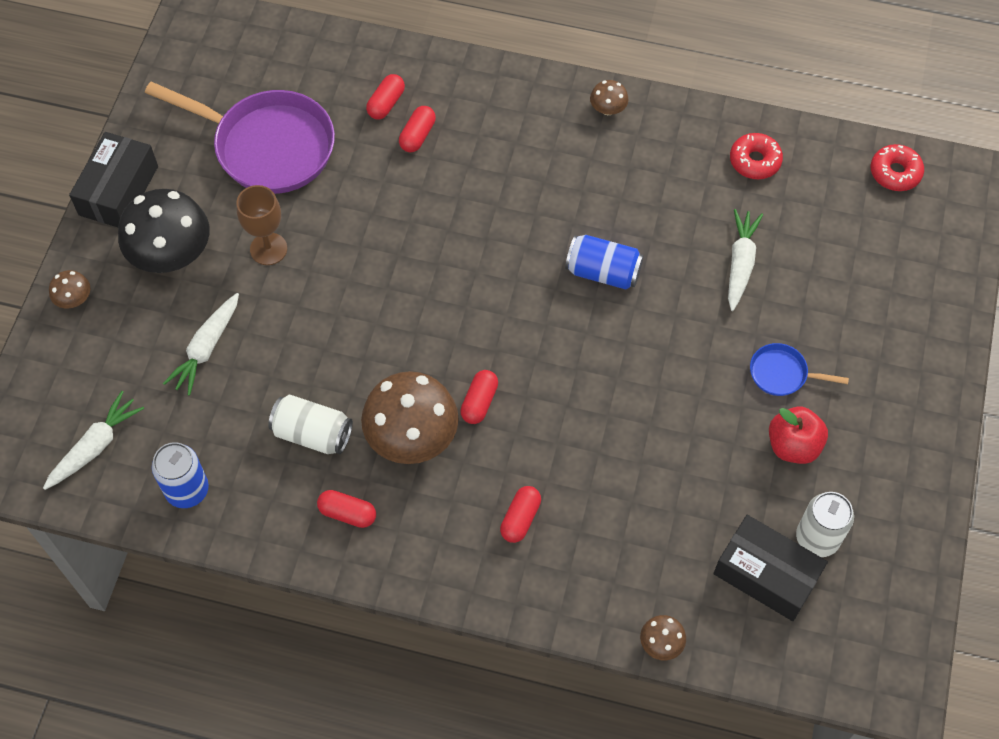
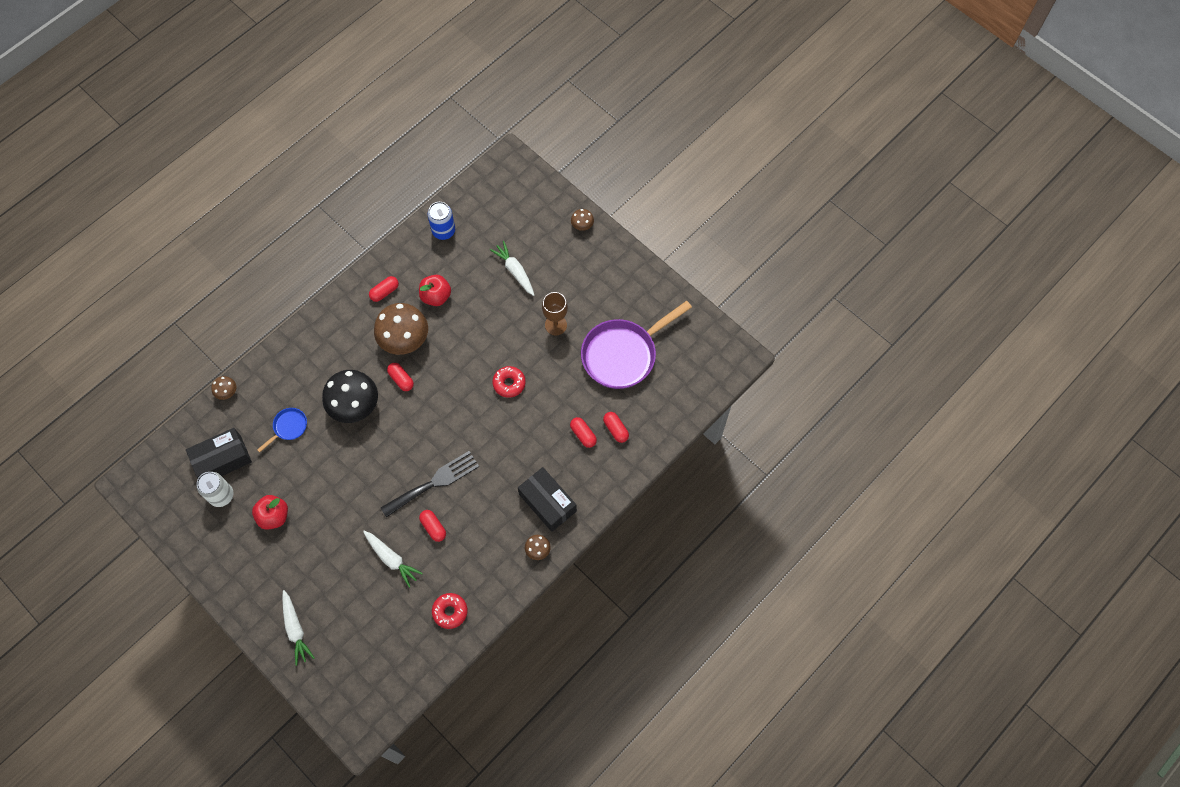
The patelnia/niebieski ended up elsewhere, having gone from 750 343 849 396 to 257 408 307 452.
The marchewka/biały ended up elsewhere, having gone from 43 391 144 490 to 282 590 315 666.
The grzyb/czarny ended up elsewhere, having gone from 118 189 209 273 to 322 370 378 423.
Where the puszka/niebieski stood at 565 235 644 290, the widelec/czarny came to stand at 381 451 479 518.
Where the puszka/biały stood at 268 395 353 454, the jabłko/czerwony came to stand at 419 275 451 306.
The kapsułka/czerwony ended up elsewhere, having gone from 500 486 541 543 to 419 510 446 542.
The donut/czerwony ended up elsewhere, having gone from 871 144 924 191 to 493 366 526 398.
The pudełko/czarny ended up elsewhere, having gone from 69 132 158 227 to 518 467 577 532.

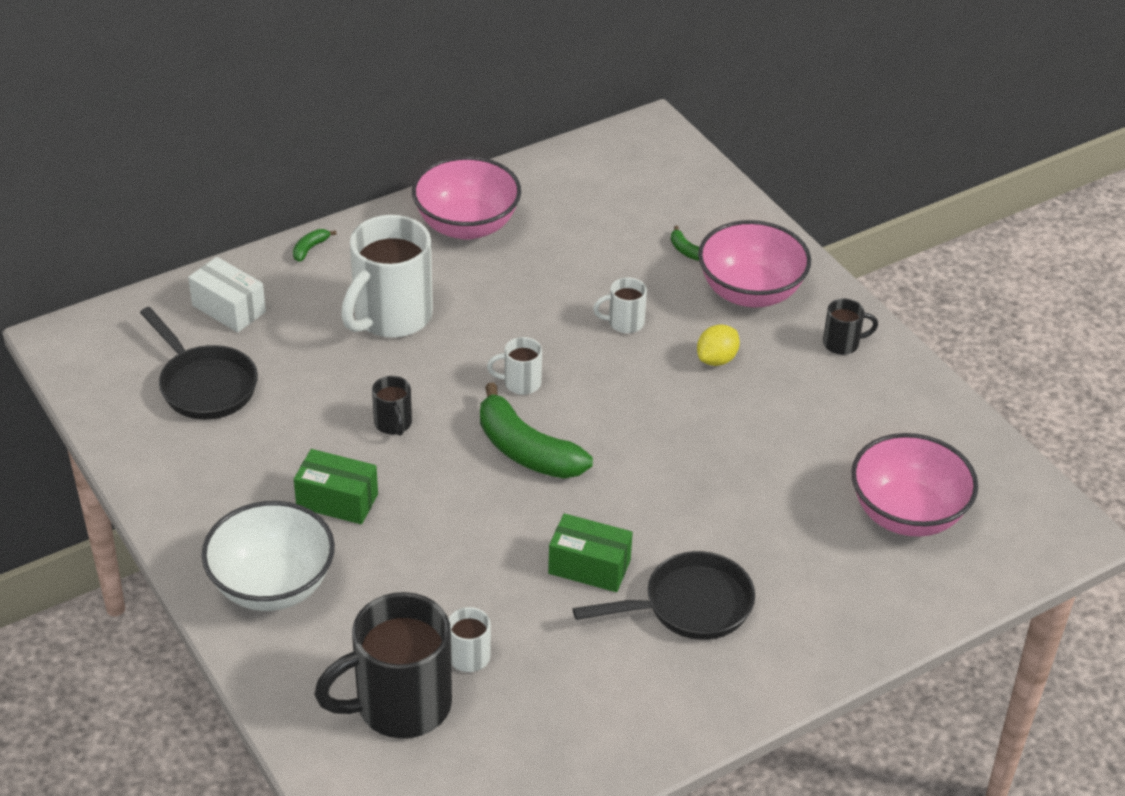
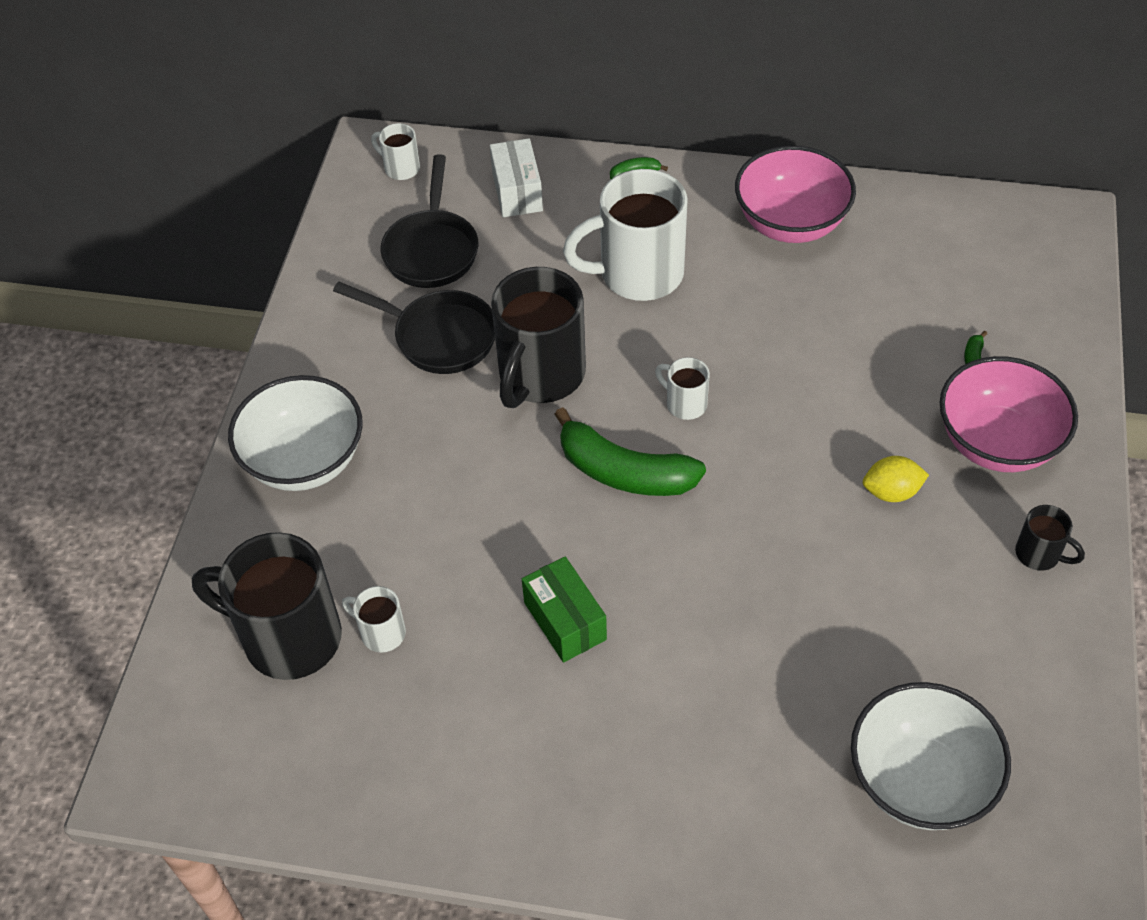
The patelnia/czarny ended up elsewhere, having gone from 573 551 755 640 to 333 282 495 374.
The kubek/biały ended up elsewhere, having gone from 593 277 647 333 to 371 123 420 180.
The size of the kubek/czarny at 372 376 412 436 changed by a factor of 2.18.
The banan/zielony at 480 383 593 479 ended up facing another way, 60 degrees counterclockwise from before.
What was the miska/różowy at 851 433 978 537 turned into the miska/biały at 851 682 1011 830.
The second view lost the pudełko/zielony at 294 449 378 524.

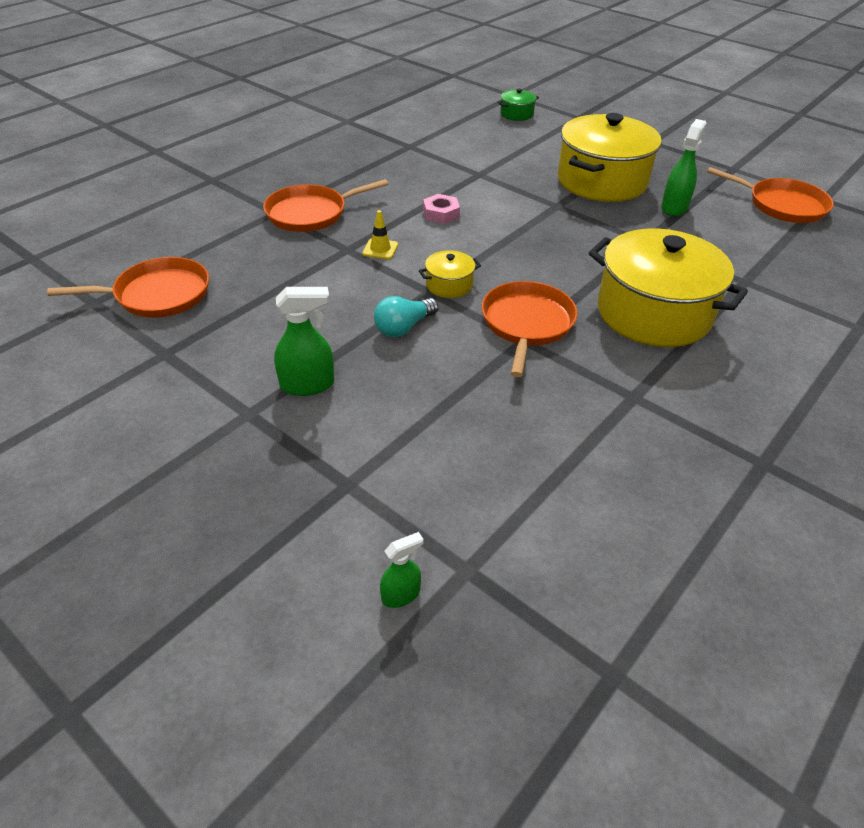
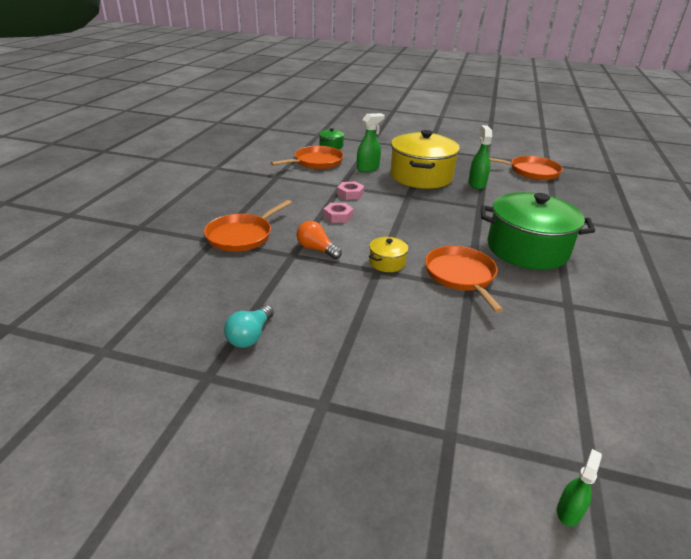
The żarówka/turkusowy ended up elsewhere, having gone from 374 296 438 337 to 224 305 274 348.
The patelnia/pomarańczowy ended up elsewhere, having gone from 47 257 209 318 to 271 146 344 169.
Where the pachołek/żółty stood at 362 210 398 259, the żarówka/pomarańczowy came to stand at 297 221 342 259.
The second view gained the nakrętka/różowy at 337 181 364 200.
The spryskiwacz/zielony ended up elsewhere, having gone from 274 287 334 396 to 357 113 385 172.
What was the garnek/żółty at 589 228 748 347 turned into the garnek/zielony at 481 192 595 270.

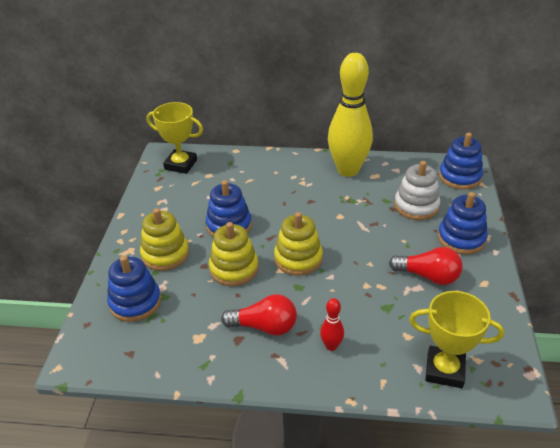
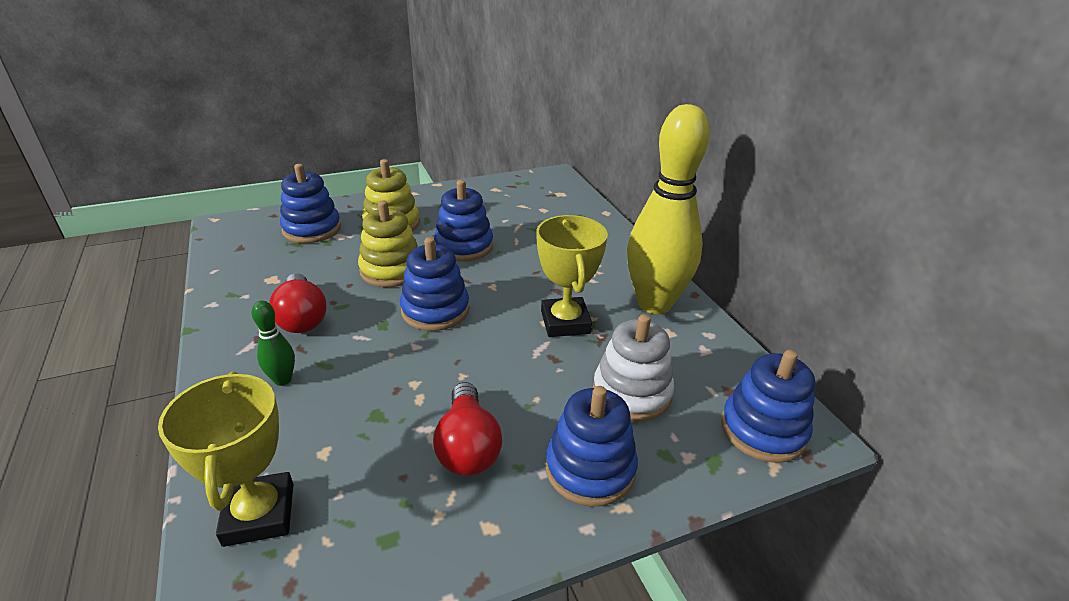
What was the kręgiel/czerwony at 320 298 344 351 turned into the kręgiel/zielony at 252 301 295 386.
What was the zabawka nakładanka/żółty at 274 212 323 276 turned into the zabawka nakładanka/niebieski at 400 237 470 331.
The puchar/żółty ended up elsewhere, having gone from 147 102 203 174 to 536 215 608 337.

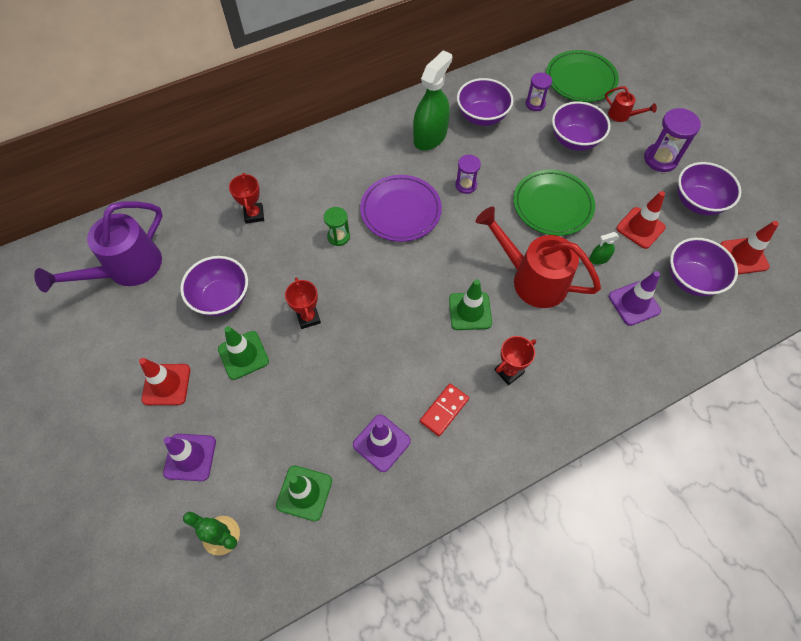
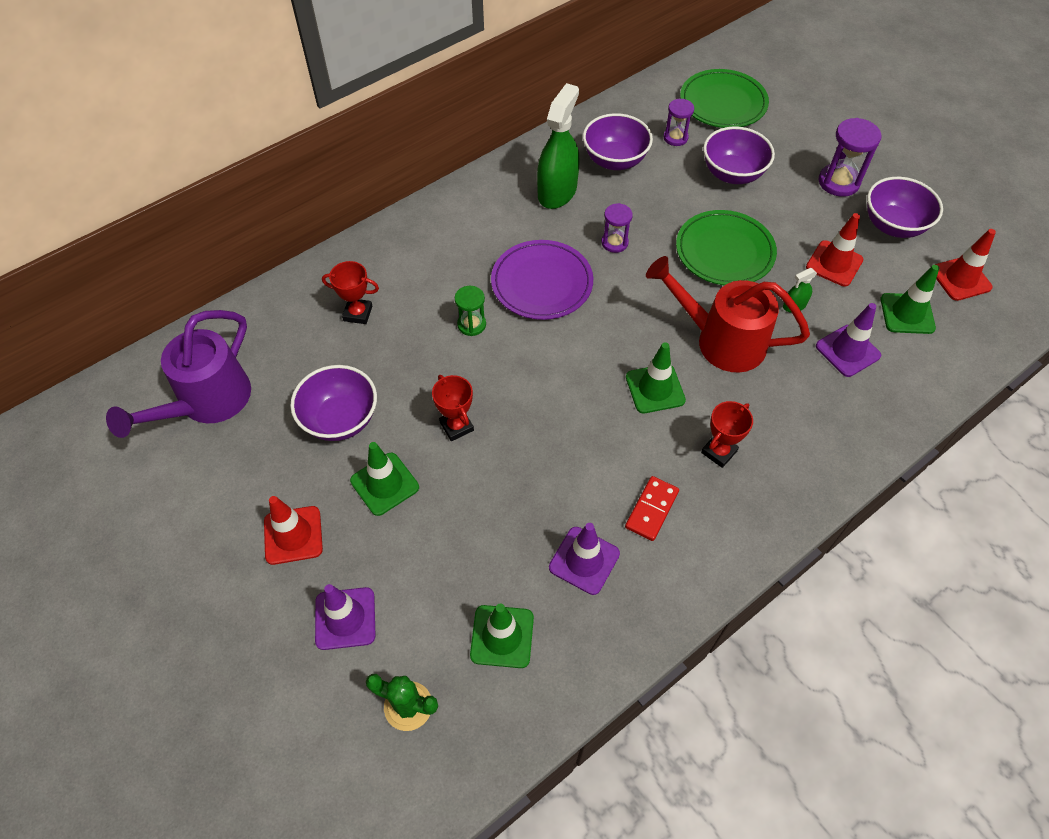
The puchar/czerwony at 229 173 264 224 ended up facing another way, 60 degrees counterclockwise from before.
Where the miska/fioletowy stood at 670 238 738 297, the pachołek/zielony came to stand at 881 265 939 334.
The second view lost the konewka/czerwony at 605 86 657 122.

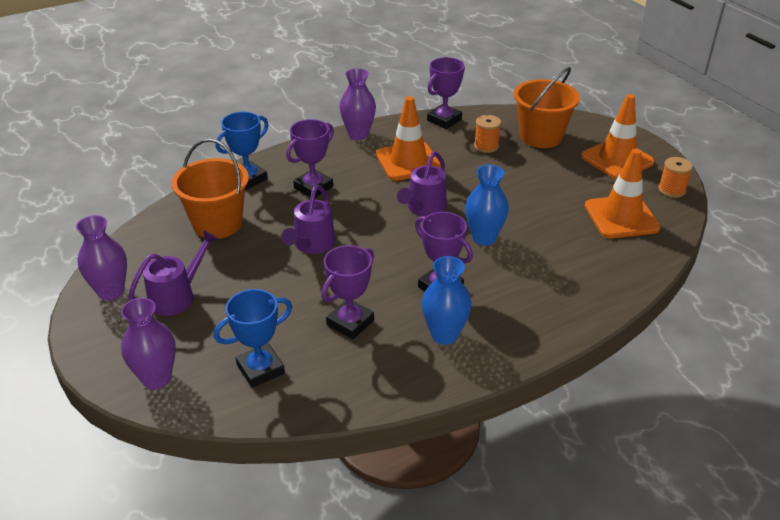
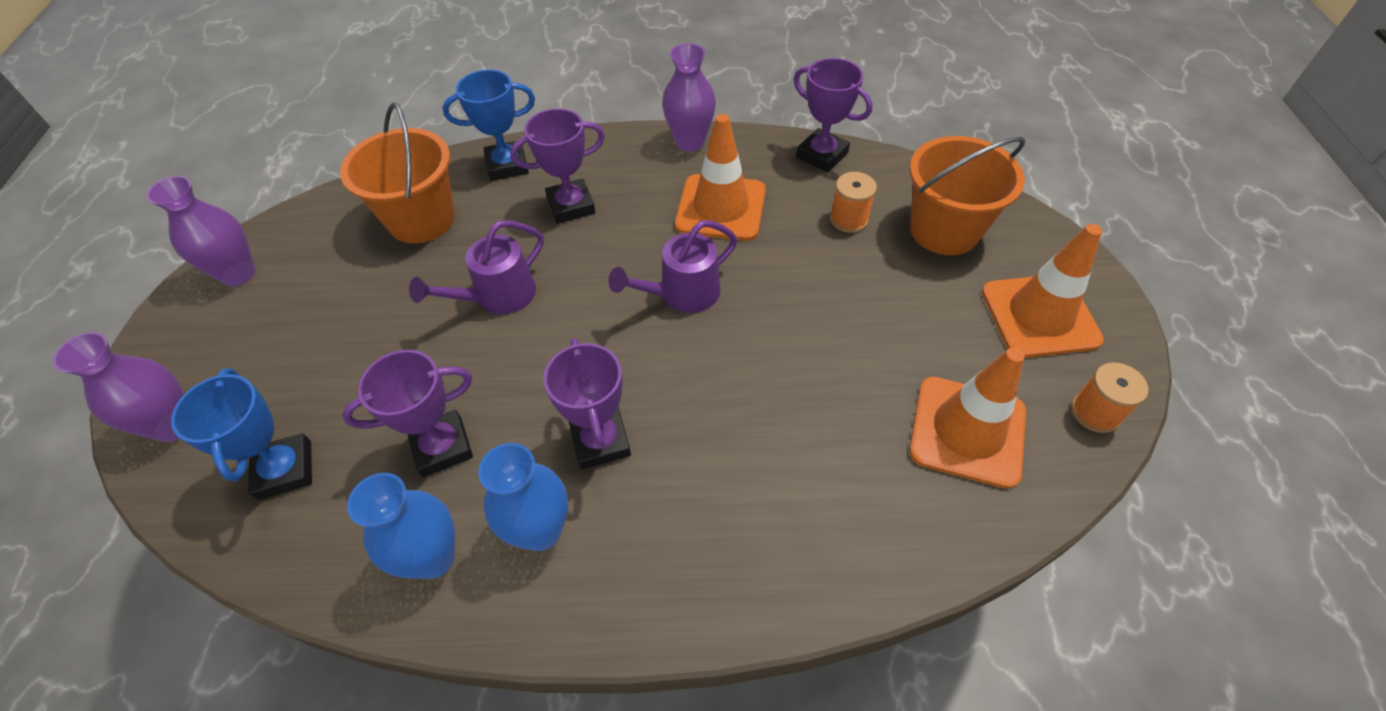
The puchar/niebieski at 214 289 292 388 ended up facing another way, 75 degrees clockwise from before.
The wazon/niebieski ended up elsewhere, having gone from 465 165 509 245 to 347 473 455 579.
The puchar/fioletowy at 427 57 465 129 ended up facing another way, 60 degrees clockwise from before.
The second view lost the konewka/fioletowy at 128 230 218 316.

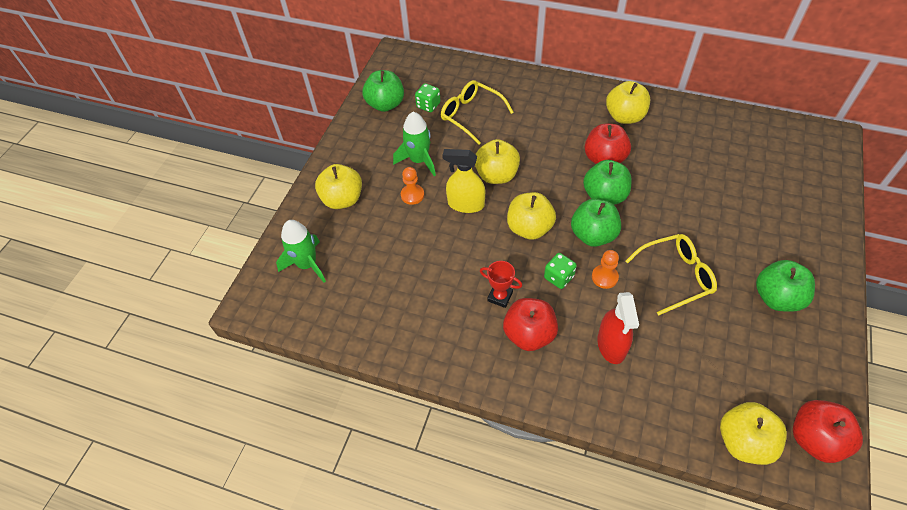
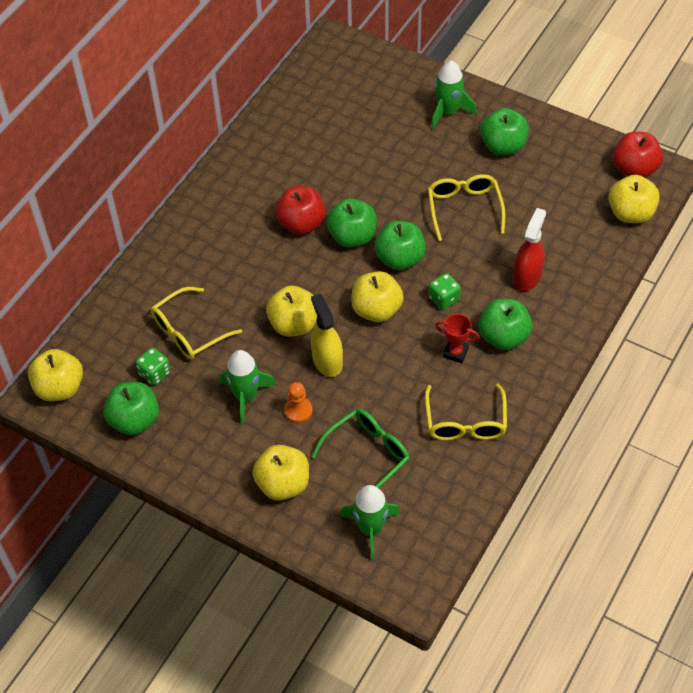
The jabłko/żółty ended up elsewhere, having gone from 606 81 650 124 to 28 349 83 401.
The spryskiwacz/żółty at 442 149 485 213 ended up facing another way, 135 degrees clockwise from before.
The second view gained the okulary/zielony at 311 409 409 488.
The second view gained the okulary/żółty at 425 384 507 441.
The second view gained the rakieta/zielony at 431 60 477 129.
The puchar/czerwony at 480 261 522 308 ended up facing another way, 75 degrees clockwise from before.
What was the jabłko/czerwony at 503 298 558 351 turned into the jabłko/zielony at 479 299 533 350.
The spryskiwacz/czerwony at 597 292 639 364 ended up facing another way, 75 degrees counterclockwise from before.
The second view lost the pionek/pomarańczowy at 592 250 619 289.

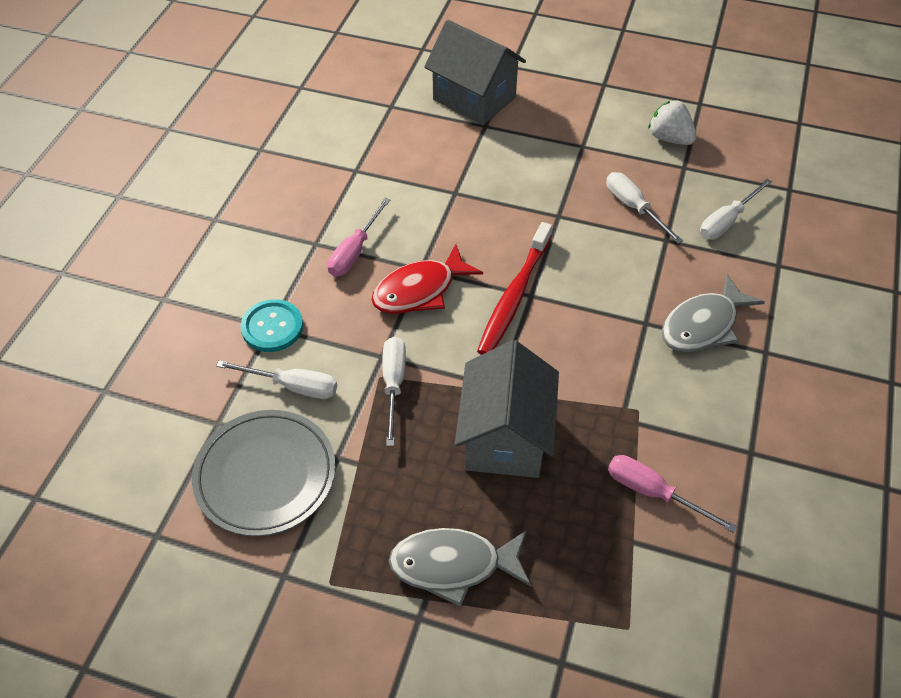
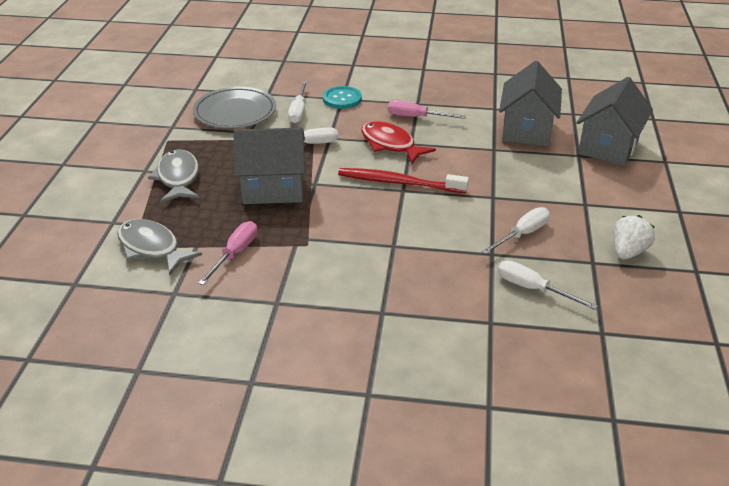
The ryba/szary ended up elsewhere, having gone from 661 274 765 353 to 117 219 202 276.
The second view gained the domek/szary at 499 61 562 146.

